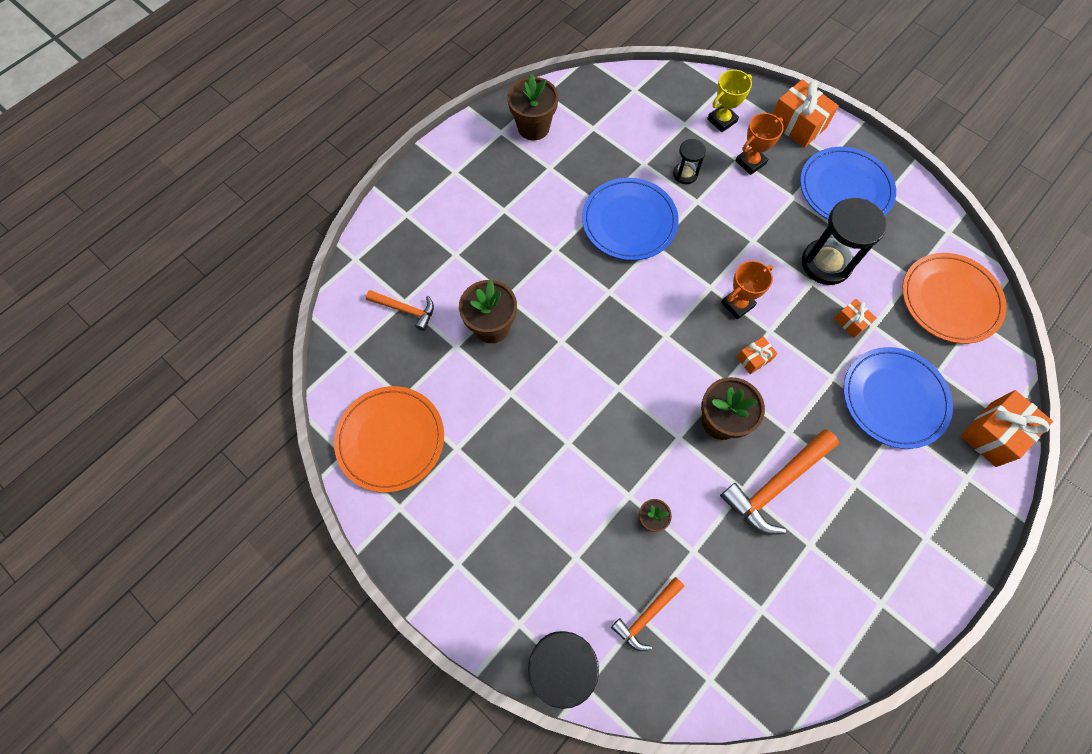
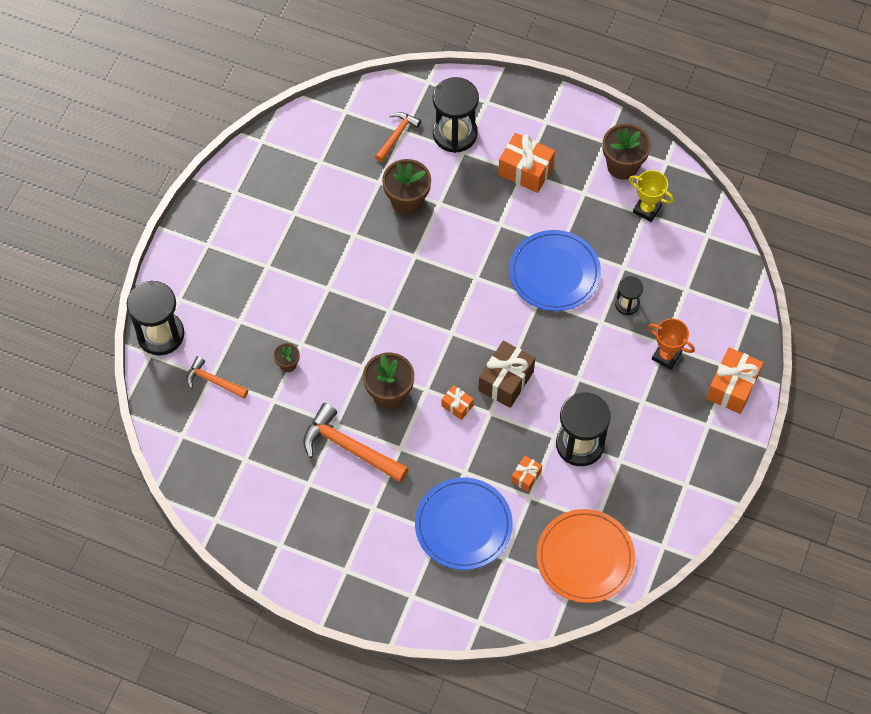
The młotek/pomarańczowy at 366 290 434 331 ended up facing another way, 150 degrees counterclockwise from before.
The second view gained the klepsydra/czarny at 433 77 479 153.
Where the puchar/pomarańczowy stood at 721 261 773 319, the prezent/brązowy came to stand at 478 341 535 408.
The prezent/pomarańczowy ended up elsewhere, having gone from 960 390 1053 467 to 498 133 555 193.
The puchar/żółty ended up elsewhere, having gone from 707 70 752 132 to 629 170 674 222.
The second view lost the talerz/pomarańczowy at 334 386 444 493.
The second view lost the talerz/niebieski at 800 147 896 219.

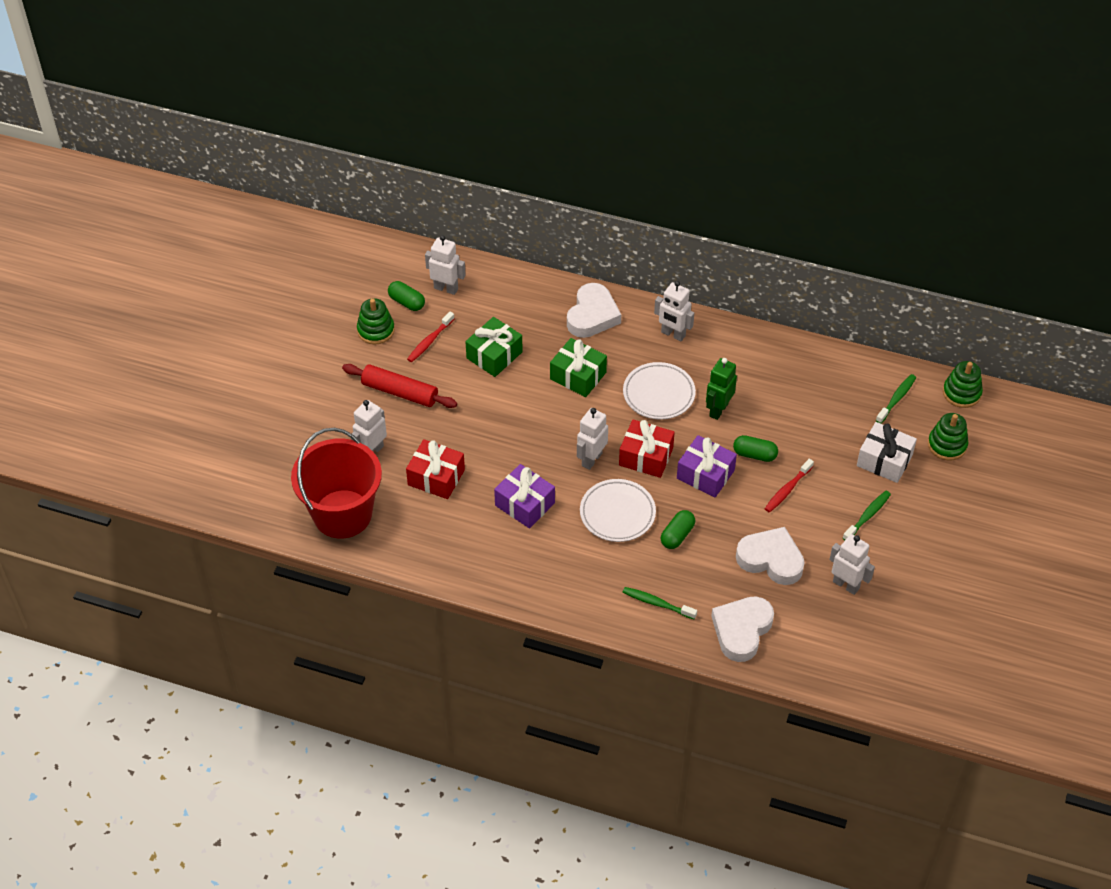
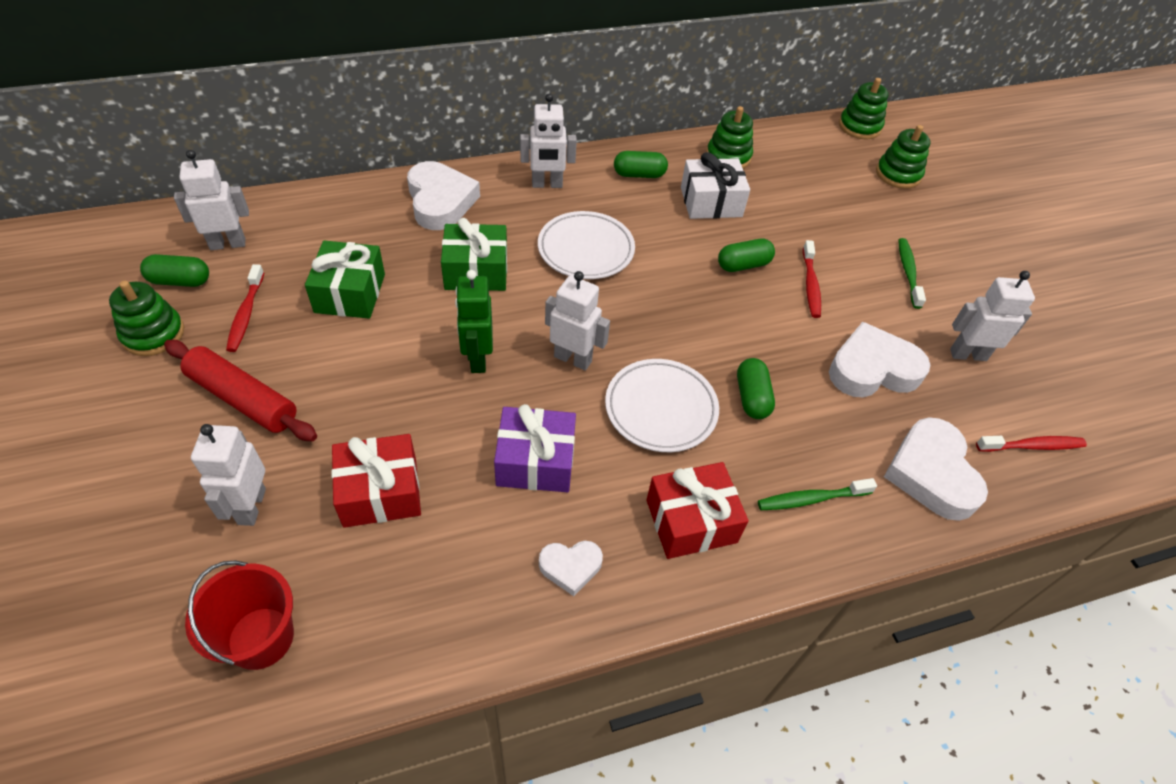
The wałek do ciasta/czerwony at 342 364 457 408 ended up facing another way, 45 degrees clockwise from before.
The size of the wiadro/czerwony at 291 428 382 538 changed by a factor of 0.57.
The robot/zielony ended up elsewhere, having gone from 706 358 737 420 to 455 270 493 373.
The second view gained the serce/biały at 539 541 603 596.
The robot/biały at 577 408 608 470 ended up facing another way, 120 degrees clockwise from before.
The second view gained the kapsułka/zielony at 614 151 668 178.
The prezent/czerwony ended up elsewhere, having gone from 619 420 675 478 to 646 462 748 559.
The prezent/biały ended up elsewhere, having gone from 857 422 917 483 to 681 152 750 219.
The second view gained the zabawka nakładanka/zielony at 706 106 753 169.
The second view gained the szczoteczka do zębów/czerwony at 976 436 1087 452.
The second view lost the prezent/fioletowy at 677 435 737 498.
The second view lost the szczoteczka do zębów/zielony at 876 374 916 424.

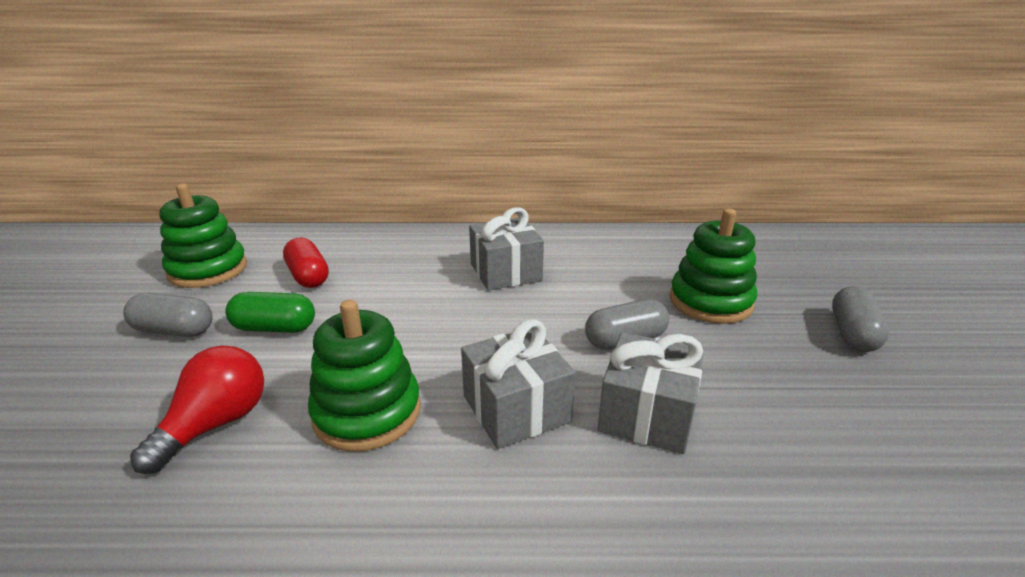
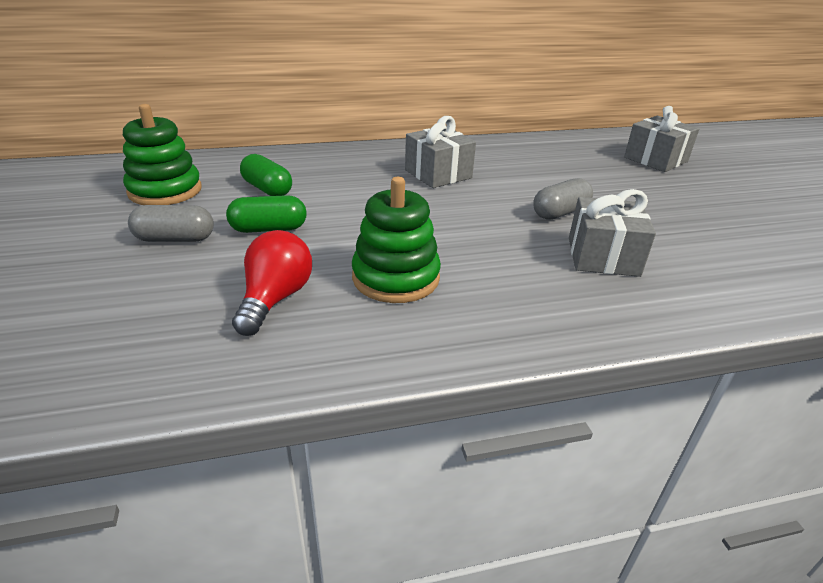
What was the kapsułka/czerwony at 283 237 329 288 turned into the kapsułka/zielony at 240 154 292 196.
The prezent/szary ended up elsewhere, having gone from 461 319 576 449 to 624 106 700 172.
The second view lost the zabawka nakładanka/zielony at 670 209 757 324.
The second view lost the kapsułka/szary at 832 286 889 352.

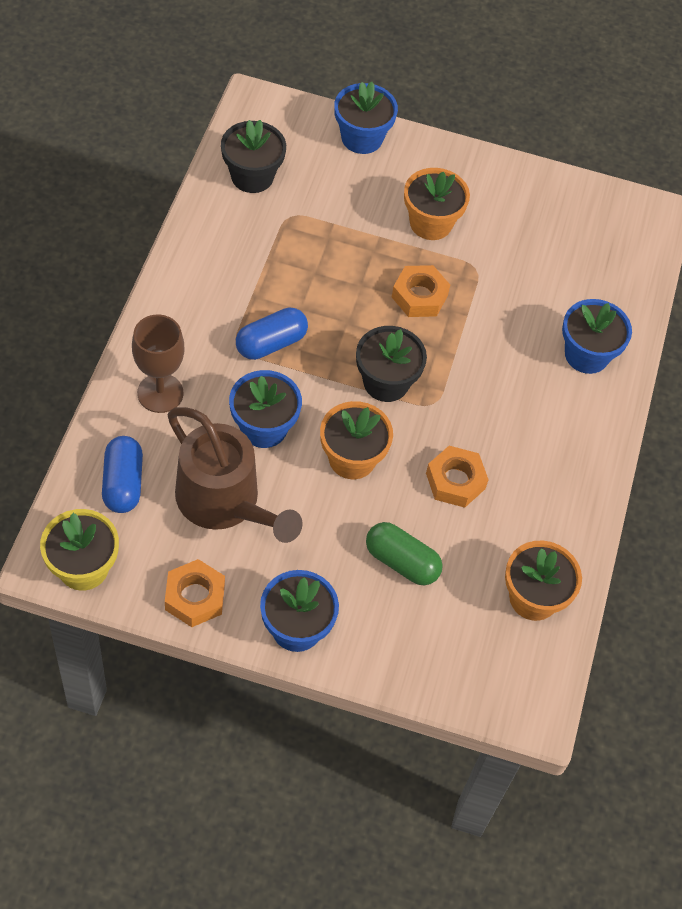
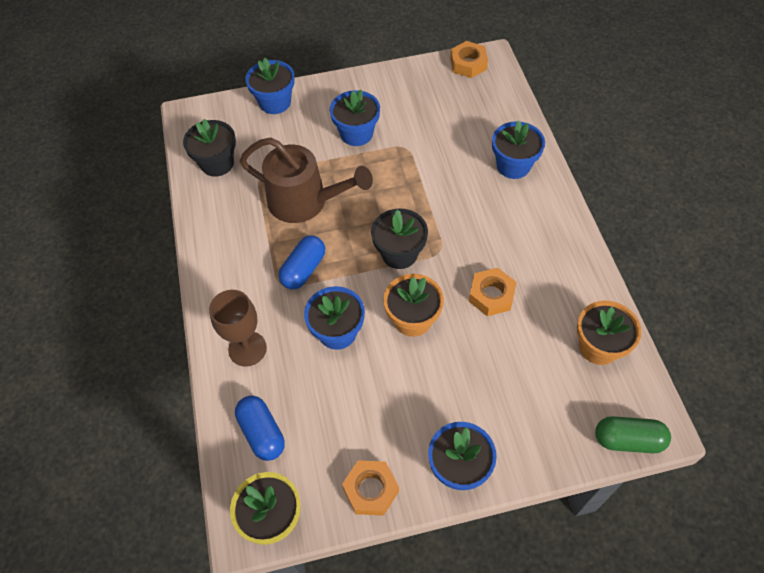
The konewka/brązowy ended up elsewhere, having gone from 168 407 302 543 to 240 137 373 223.
What was the doniczka/pomarańczowy at 404 168 470 240 turned into the doniczka/niebieski at 330 90 380 146.
The nakrętka/pomarańczowy ended up elsewhere, having gone from 392 265 450 317 to 450 41 488 78.
The kapsułka/zielony ended up elsewhere, having gone from 366 522 443 585 to 595 416 671 453.

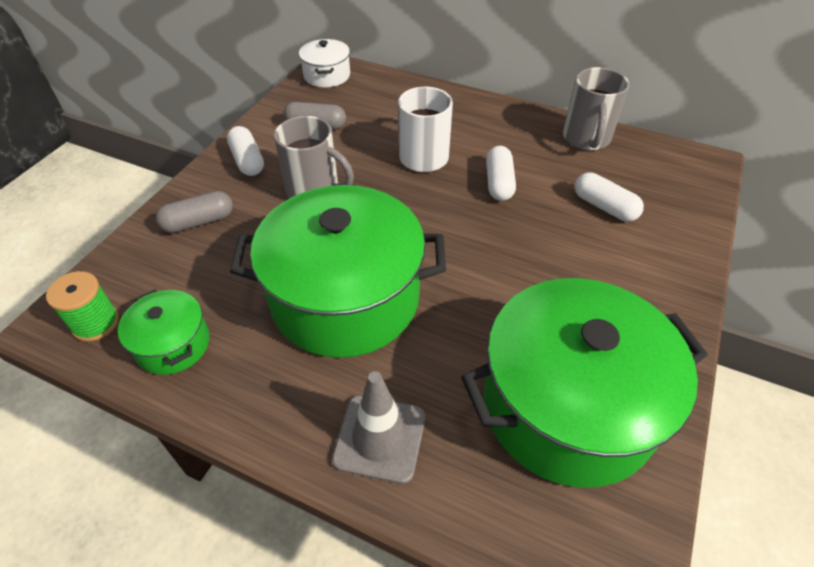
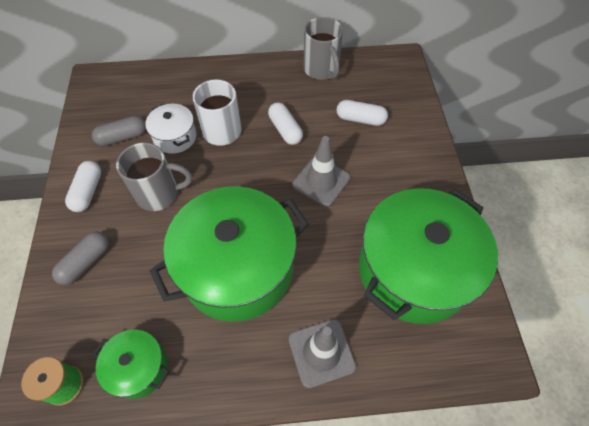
The kapsułka/biały at 227 126 264 176 ended up facing another way, 60 degrees clockwise from before.
The garnek/biały ended up elsewhere, having gone from 299 39 350 88 to 145 103 196 154.
The second view gained the pachołek/szary at 293 136 350 207.

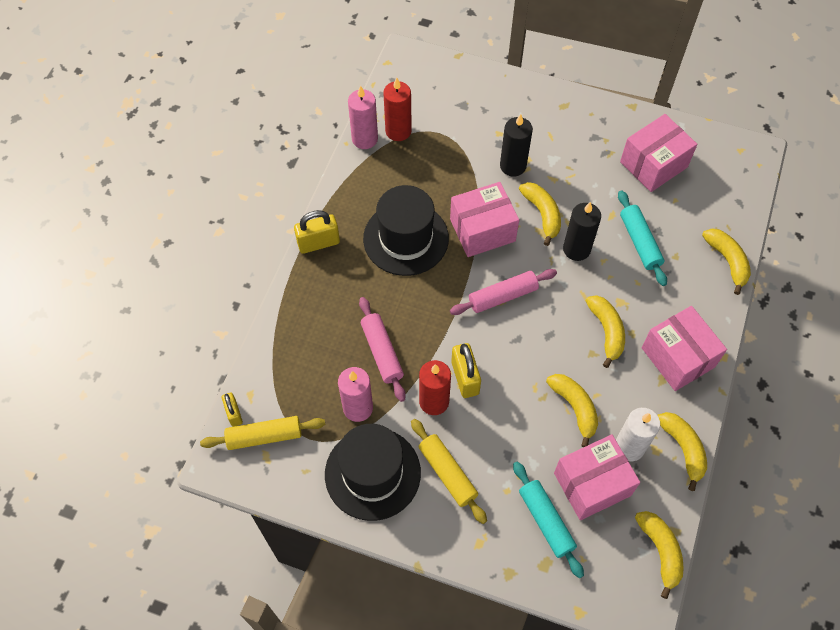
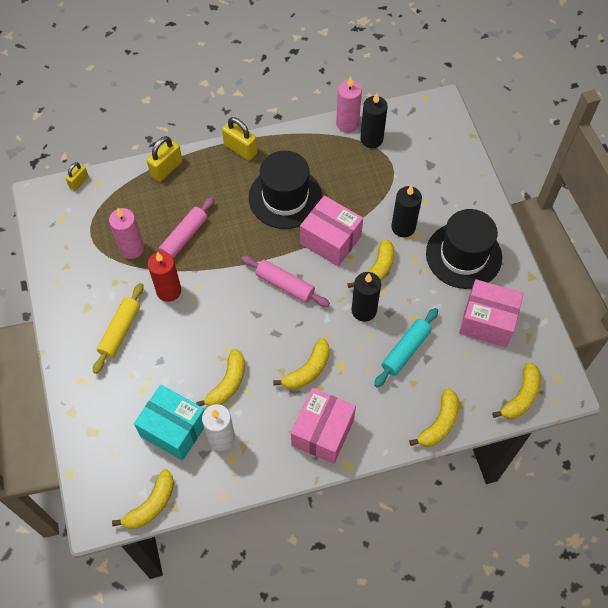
What was the pudełko/różowy at 554 435 640 520 turned into the pudełko/turkusowy at 134 385 205 461.
The kłódka/żółty ended up elsewhere, having gone from 451 343 481 398 to 147 136 182 182.
What was the świeca/czerwony at 383 78 412 141 turned into the świeca/czarny at 360 93 388 148.
The kapelusz/czarny ended up elsewhere, having gone from 325 424 421 521 to 426 209 502 289.
The banan/żółty ended up elsewhere, having gone from 657 412 707 491 to 492 362 541 419.
The second view lost the wałek do ciasta/żółty at 200 416 325 450.
The second view lost the wałek do ciasta/turkusowy at 513 461 584 578.

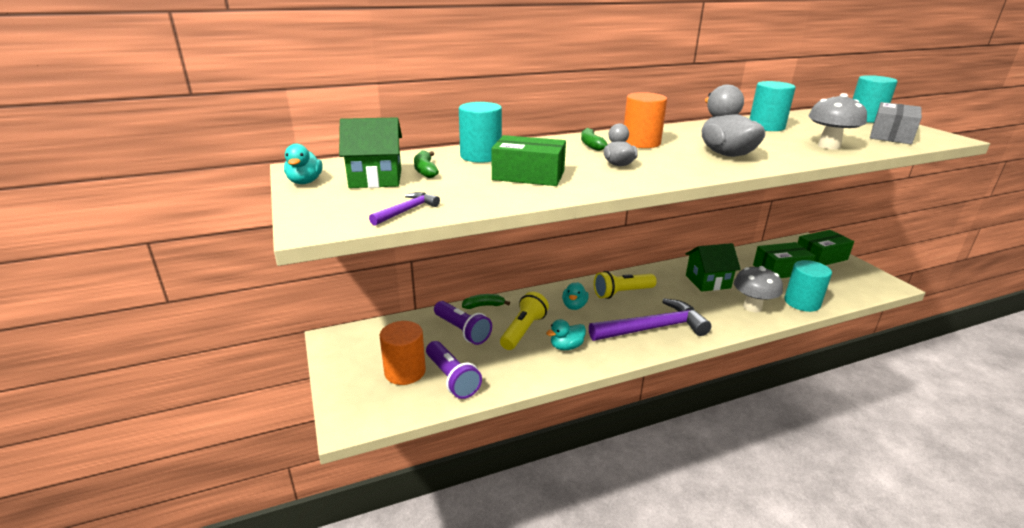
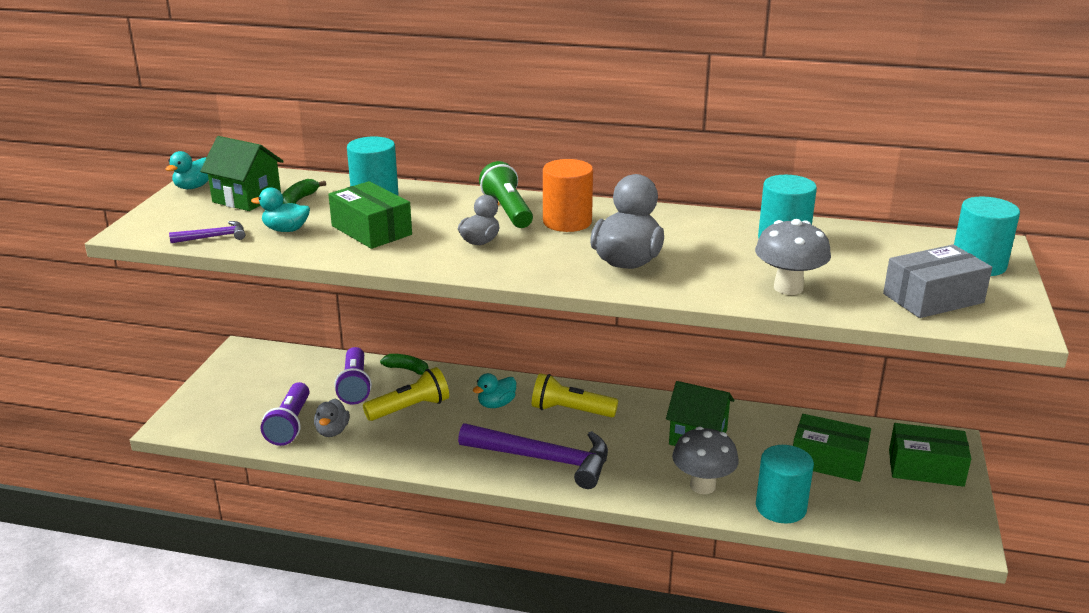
The kaczka/turkusowy ended up elsewhere, having gone from 546 319 586 350 to 251 187 310 232.
The second view gained the kaczka/szary at 314 399 350 437.
Where the banan/zielony stood at 581 128 608 151, the latarka/zielony came to stand at 479 161 533 228.
The second view lost the walec/pomarańczowy at 380 321 426 385.

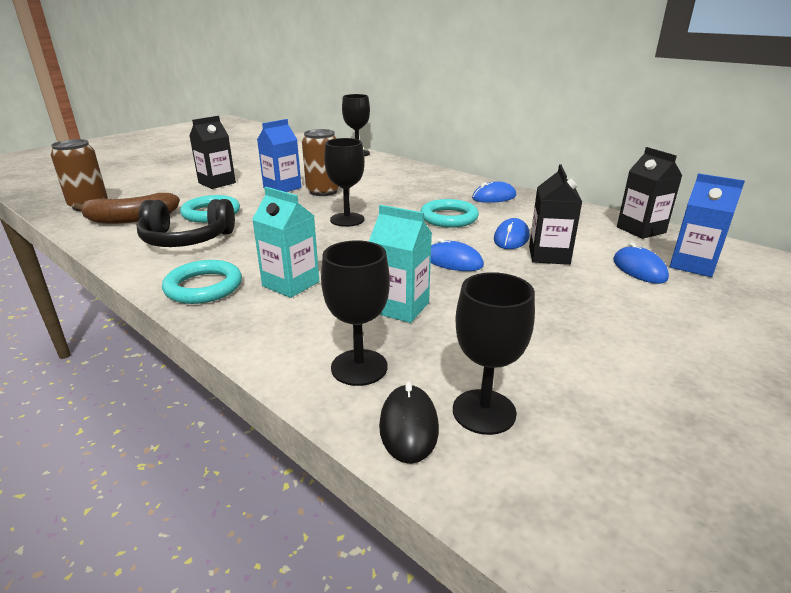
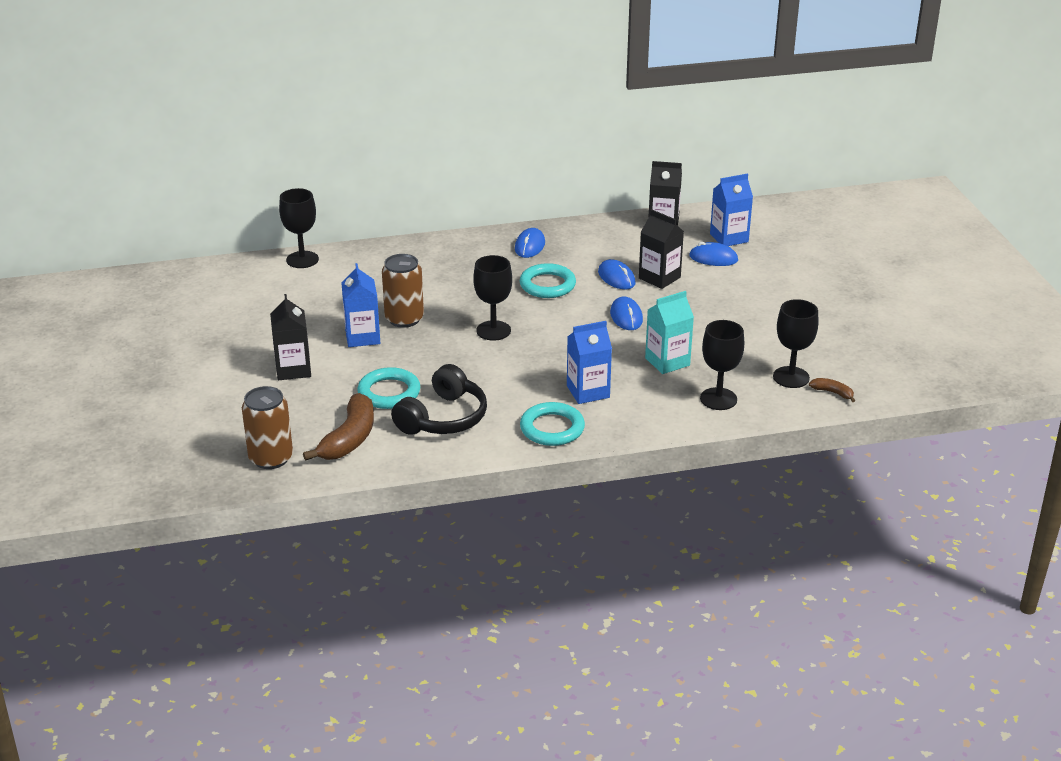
What was the karton mleka/turkusowy at 252 187 319 298 turned into the karton mleka/niebieski at 567 321 612 404.
The myszka/niebieski at 431 238 484 271 ended up facing another way, 75 degrees counterclockwise from before.
The second view gained the banan/brązowy at 809 378 855 402.
The second view lost the myszka/czarny at 379 381 439 464.

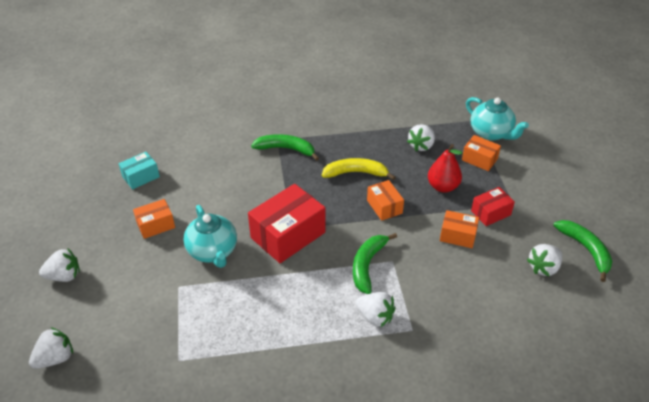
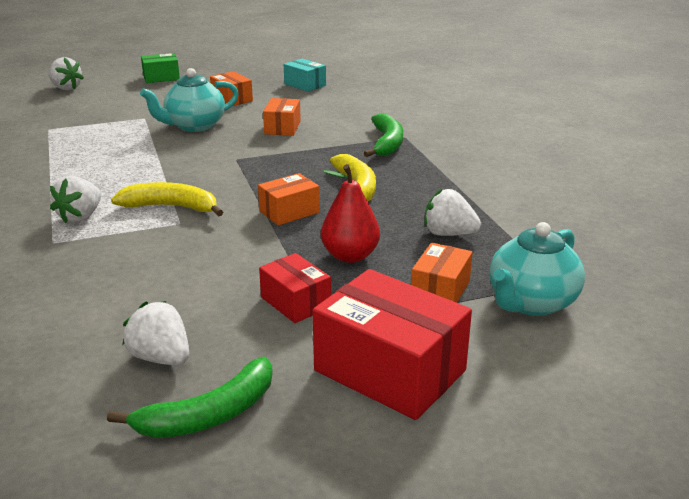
What was the banan/zielony at 353 233 397 294 turned into the banan/żółty at 111 182 223 216.
Where the truskawka/biały stood at 39 249 80 282, the pudełko/zielony came to stand at 141 53 180 83.
The pudełko/pomarańczowy ended up elsewhere, having gone from 440 210 479 248 to 263 98 301 136.
The pudełko/czerwony ended up elsewhere, having gone from 248 184 325 263 to 313 269 472 420.

